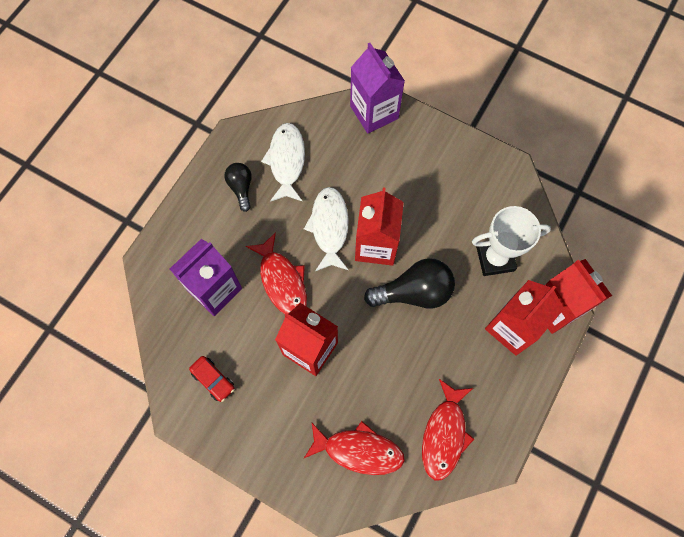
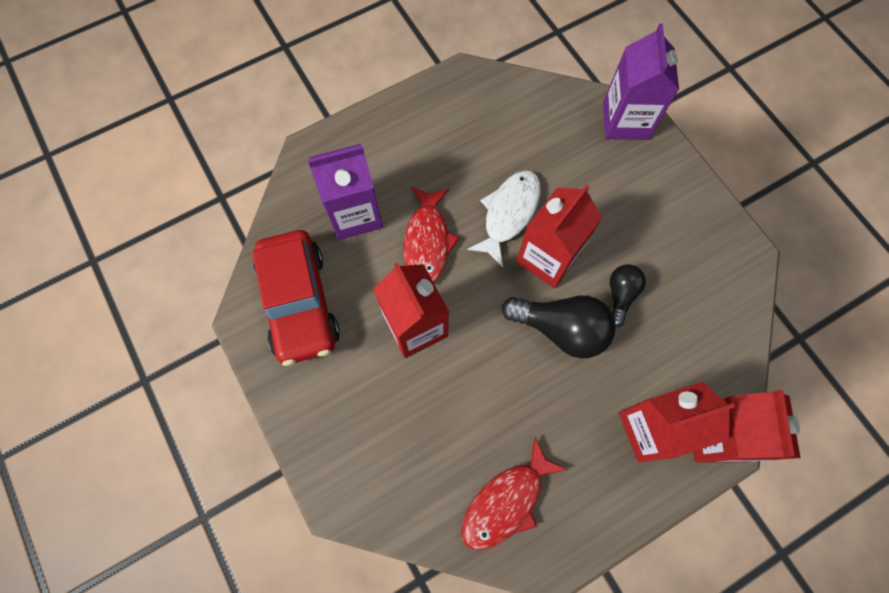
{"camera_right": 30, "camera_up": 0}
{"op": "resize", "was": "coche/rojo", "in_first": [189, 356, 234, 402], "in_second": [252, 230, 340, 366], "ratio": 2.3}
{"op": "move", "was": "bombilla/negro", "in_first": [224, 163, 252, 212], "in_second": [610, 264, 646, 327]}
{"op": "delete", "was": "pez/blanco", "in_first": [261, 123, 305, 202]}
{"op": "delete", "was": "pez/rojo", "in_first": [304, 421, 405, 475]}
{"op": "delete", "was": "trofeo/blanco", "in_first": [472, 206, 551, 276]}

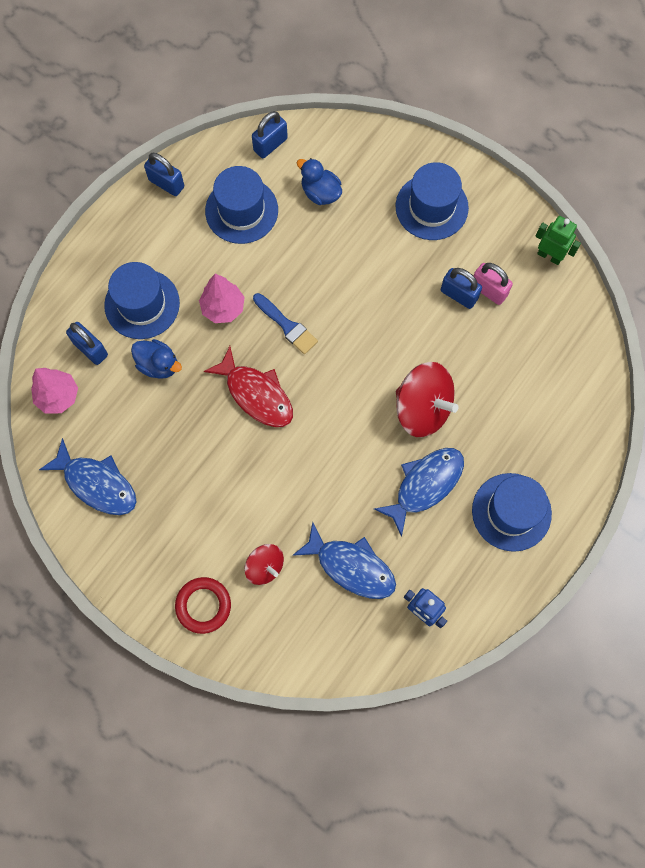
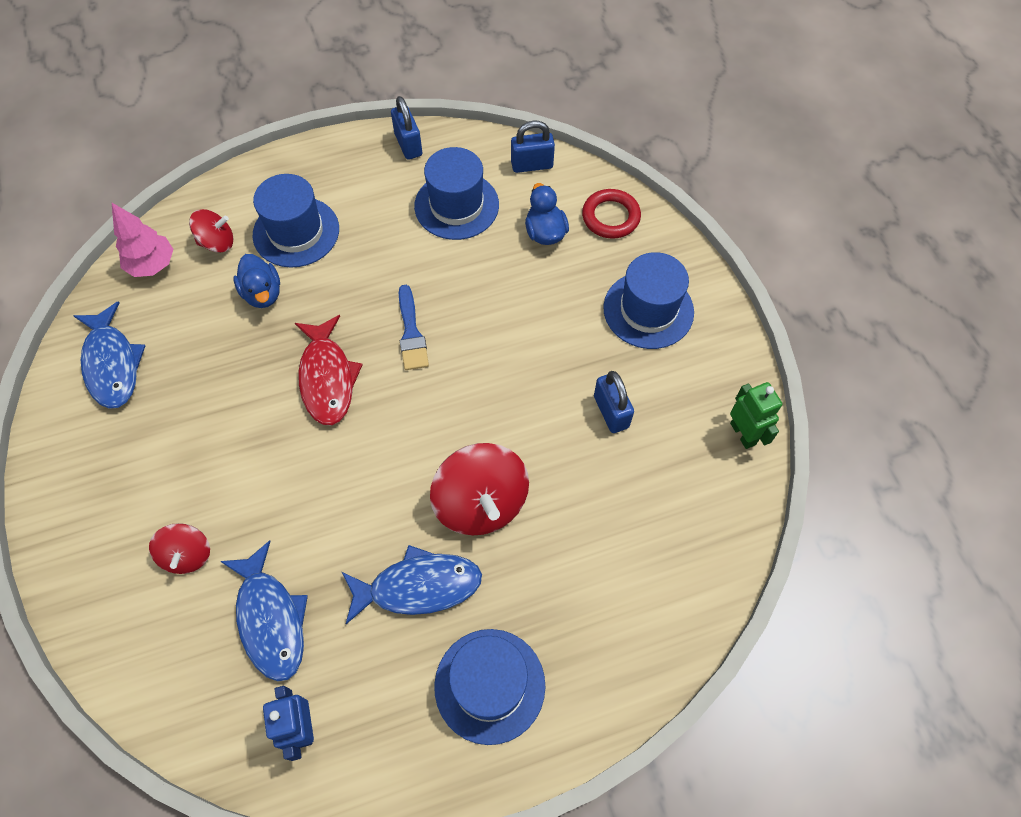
{"camera_right": 35, "camera_up": -10}
{"op": "replace", "was": "candado/azul", "now": "peonza/rojo", "in_first": [66, 322, 108, 365], "in_second": [189, 209, 233, 253]}
{"op": "move", "was": "anillo/rojo", "in_first": [175, 577, 231, 634], "in_second": [582, 189, 641, 239]}
{"op": "delete", "was": "árbol/rosa", "in_first": [199, 274, 245, 323]}
{"op": "delete", "was": "candado/rosa", "in_first": [474, 263, 513, 305]}

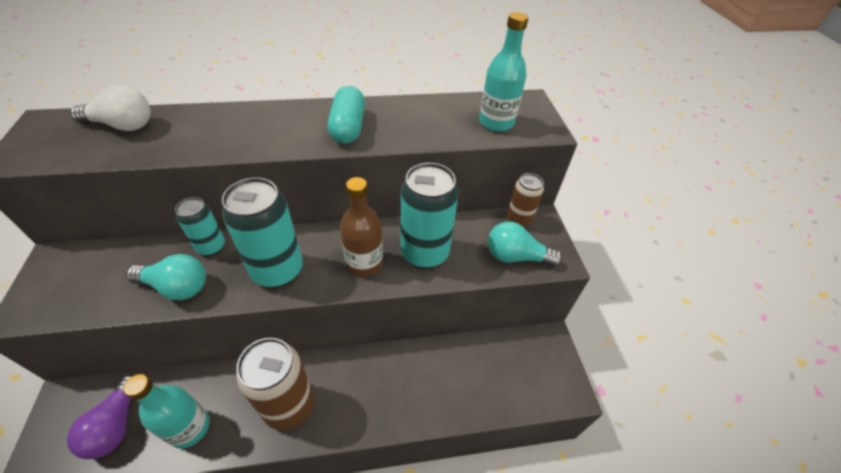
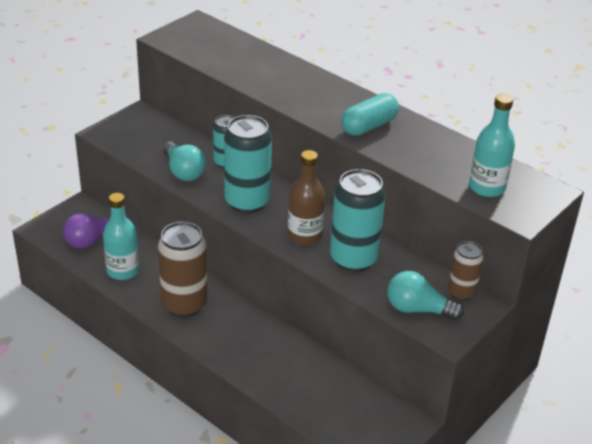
{"camera_right": 50, "camera_up": -10}
{"op": "delete", "was": "bombilla/blanco", "in_first": [70, 85, 151, 131]}
{"op": "rotate", "was": "bombilla/turquesa", "in_first": [488, 221, 563, 267], "in_second": [388, 271, 464, 320], "clockwise": -45}

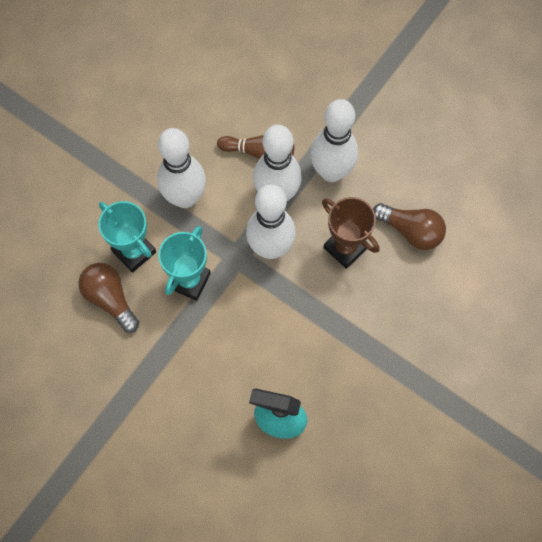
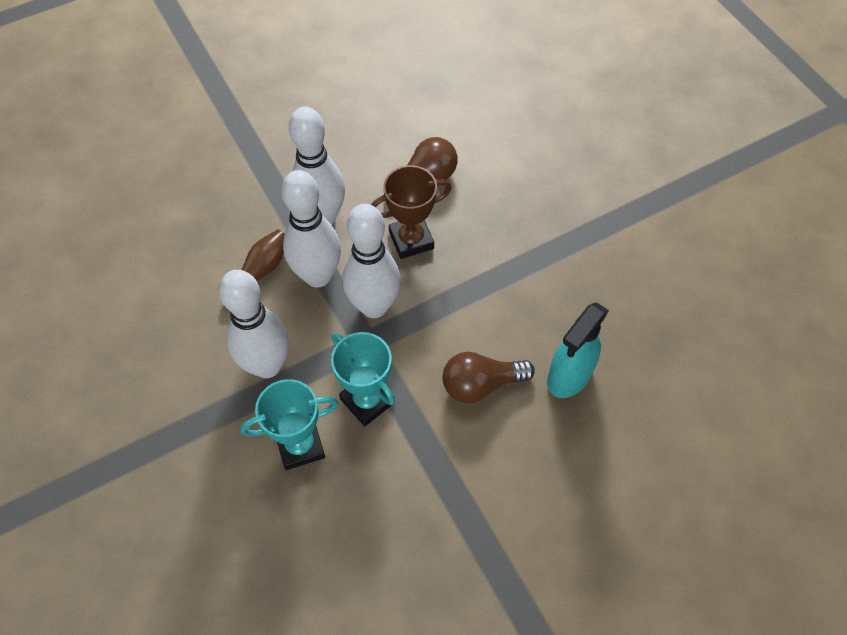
{"camera_right": -65, "camera_up": -10}
{"op": "move", "was": "bombilla/marrón", "in_first": [79, 263, 139, 333], "in_second": [442, 352, 535, 403]}

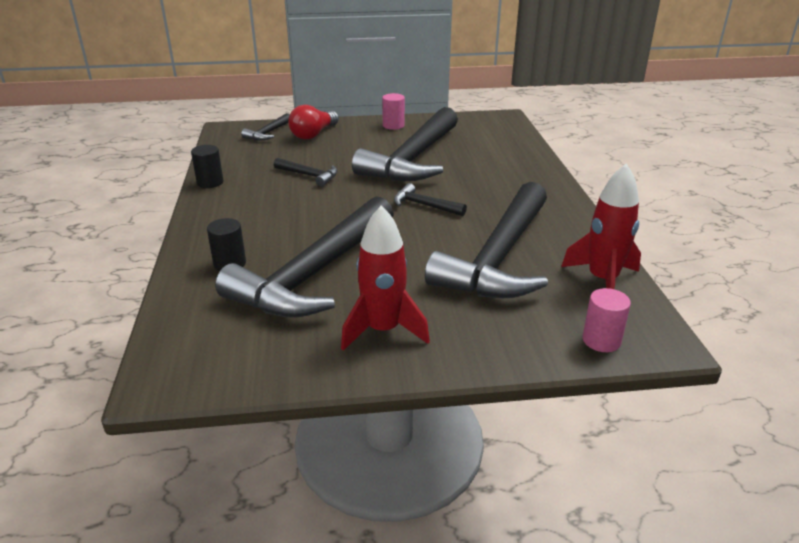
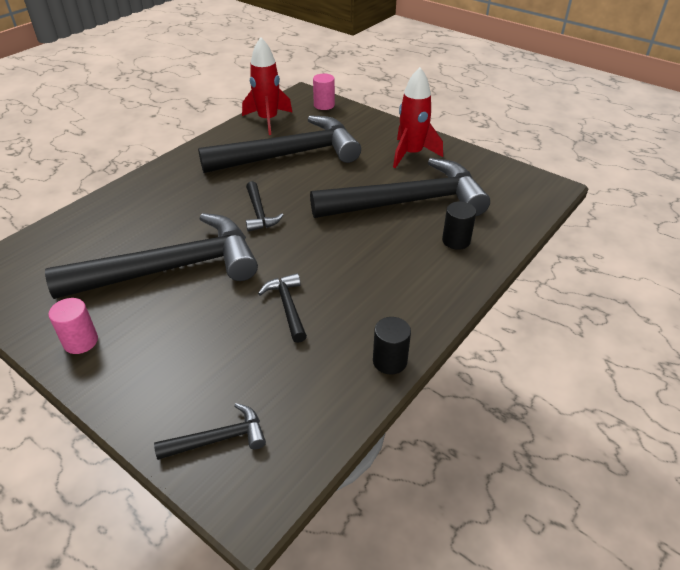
{"camera_right": -135, "camera_up": 10}
{"op": "delete", "was": "bombilla/rojo", "in_first": [288, 105, 339, 140]}

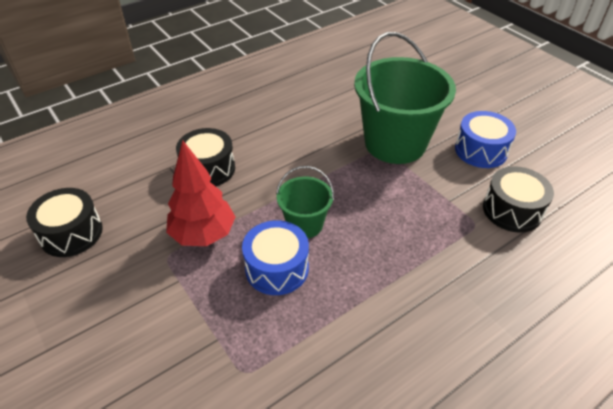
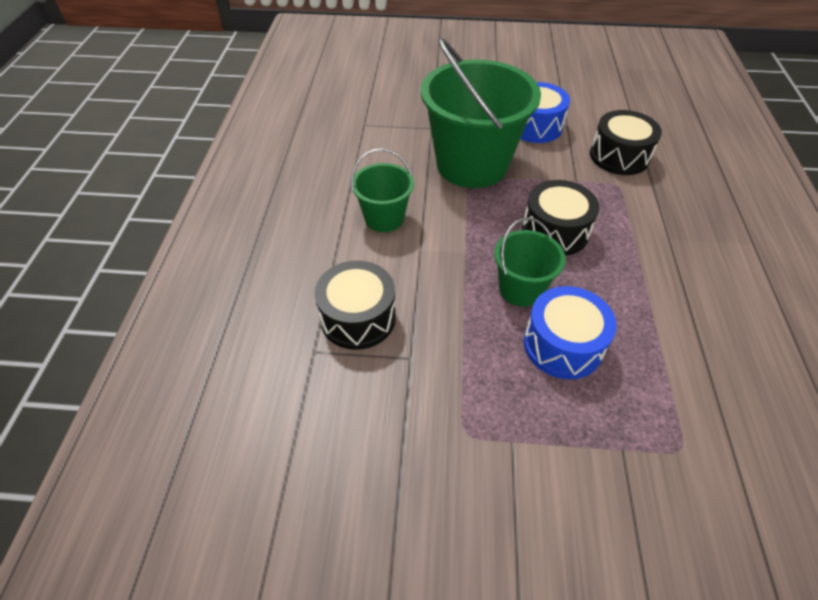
{"camera_right": -50, "camera_up": 5}
{"op": "move", "was": "tambor/negro", "in_first": [26, 188, 103, 257], "in_second": [522, 180, 599, 256]}
{"op": "delete", "was": "árbol/rojo", "in_first": [166, 140, 235, 246]}
{"op": "insert", "now": "balde/verde", "in_second": [351, 148, 414, 232]}

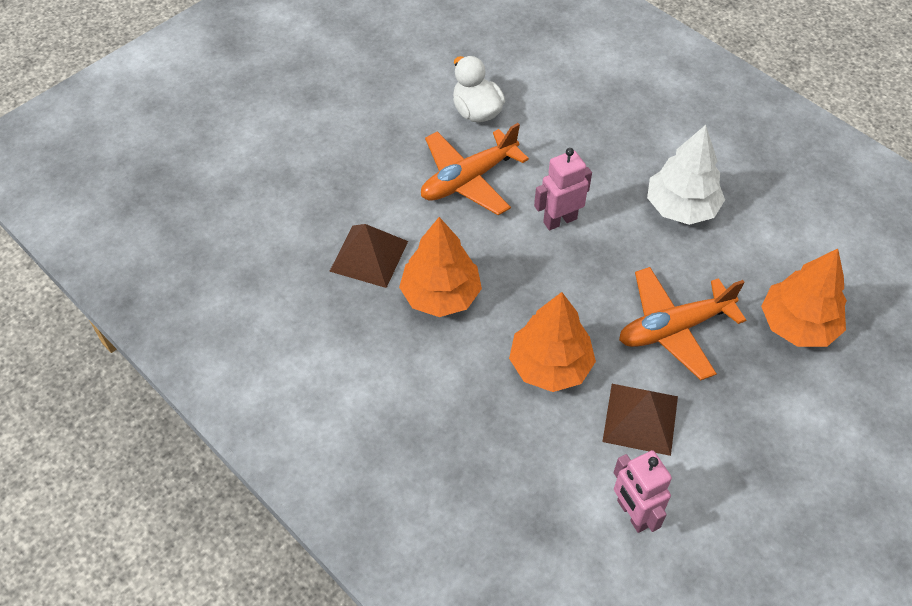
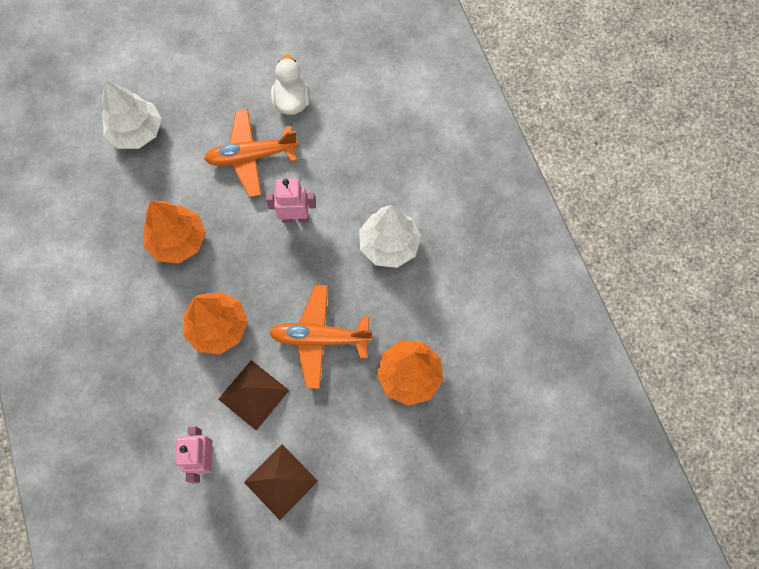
{"camera_right": 25, "camera_up": 15}
{"op": "move", "was": "pirámide/marrón", "in_first": [329, 224, 408, 288], "in_second": [244, 444, 318, 520]}
{"op": "insert", "now": "árbol/blanco", "in_second": [101, 80, 162, 149]}

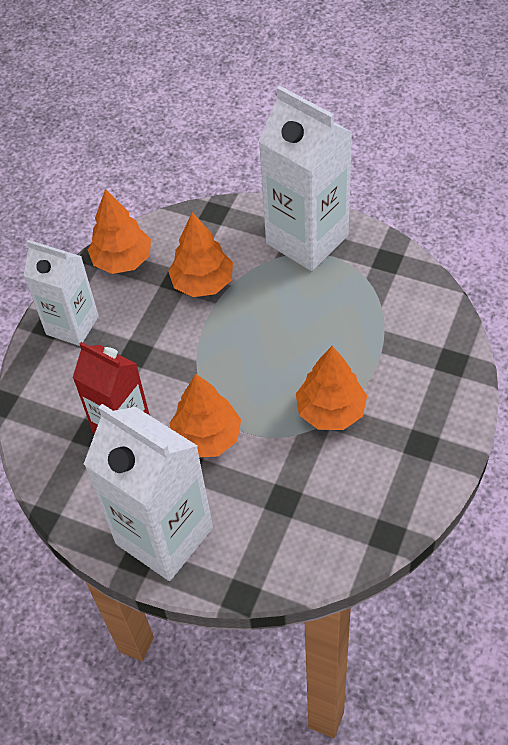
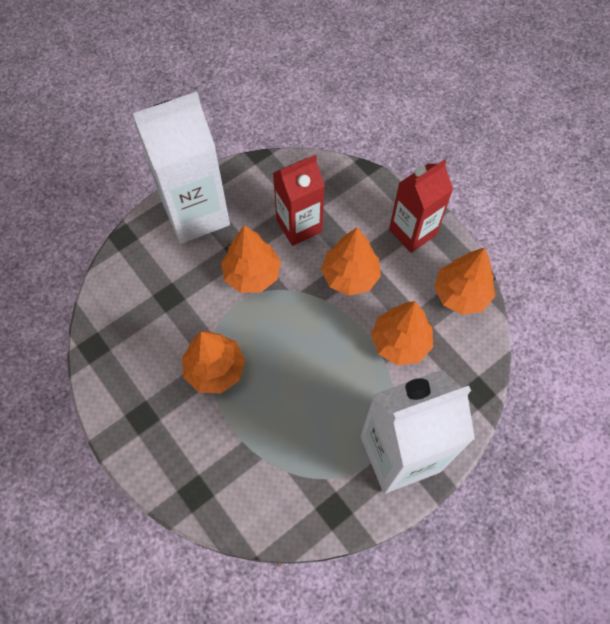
{"camera_right": 115, "camera_up": 10}
{"op": "recolor", "was": "cartón de leche/blanco", "now": "cartón de leche/rojo", "in_first": [24, 240, 99, 346], "in_second": [389, 159, 453, 253]}
{"op": "insert", "now": "árbol/naranja", "in_second": [321, 227, 381, 296]}

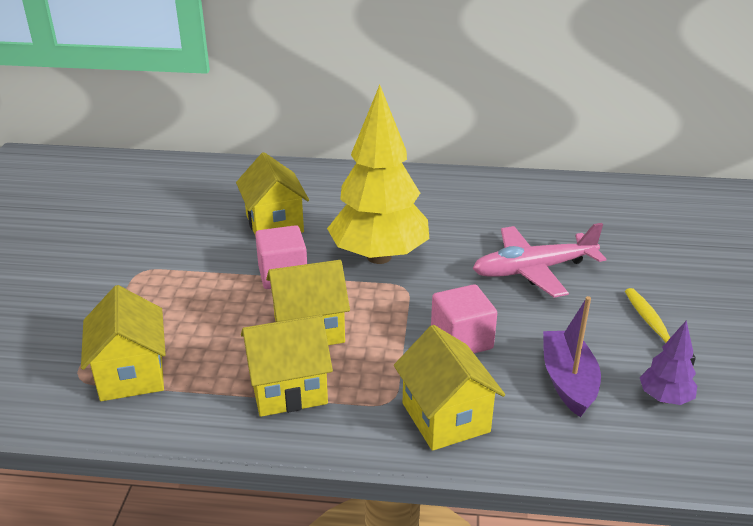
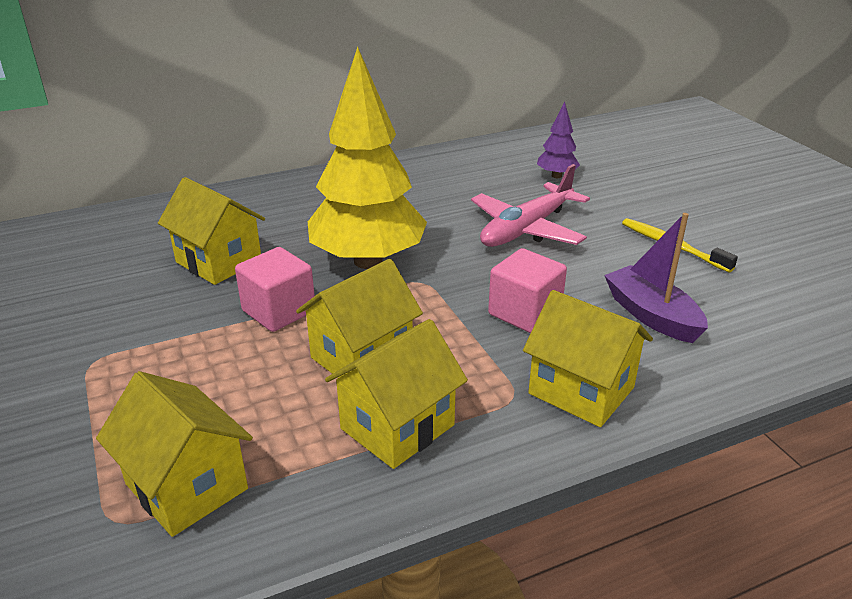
{"camera_right": -30, "camera_up": 0}
{"op": "move", "was": "árbol/morado", "in_first": [640, 321, 697, 405], "in_second": [537, 102, 580, 178]}

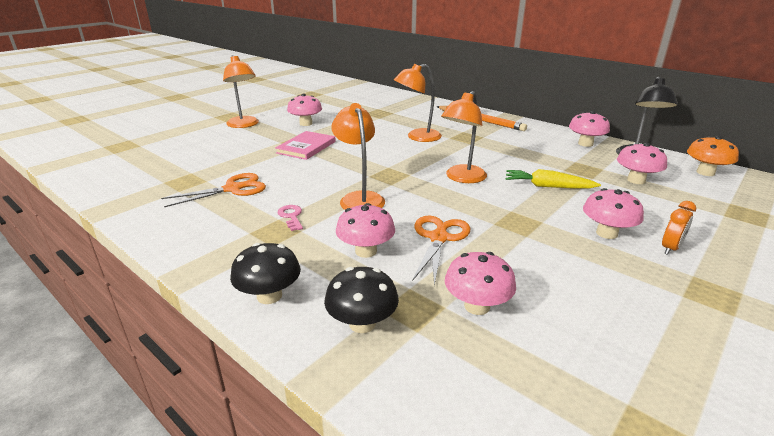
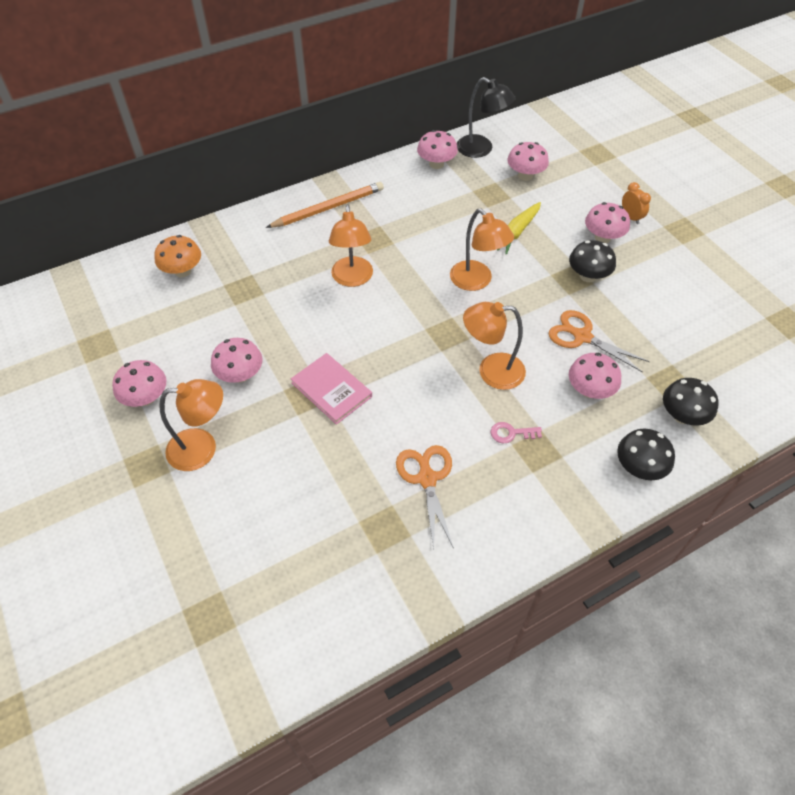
{"camera_right": -70, "camera_up": 25}
{"op": "move", "was": "seta/rosa", "in_first": [445, 252, 516, 315], "in_second": [112, 360, 166, 407]}
{"op": "move", "was": "seta/naranja", "in_first": [687, 136, 739, 176], "in_second": [154, 235, 201, 277]}
{"op": "insert", "now": "seta/negro", "in_second": [569, 240, 616, 282]}

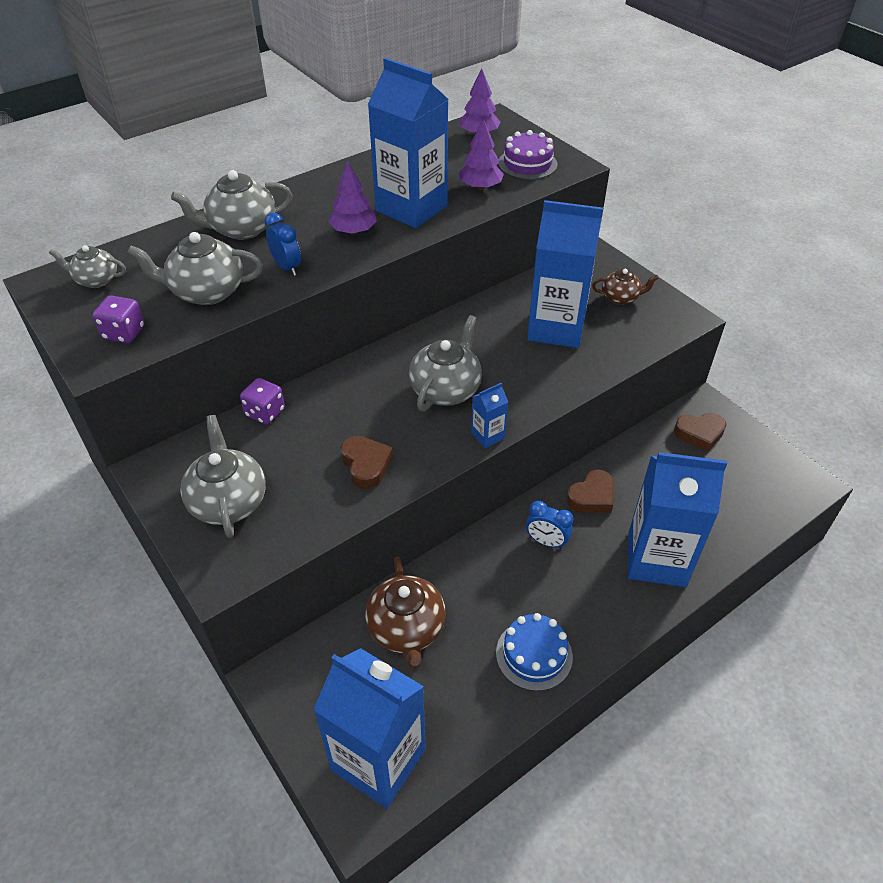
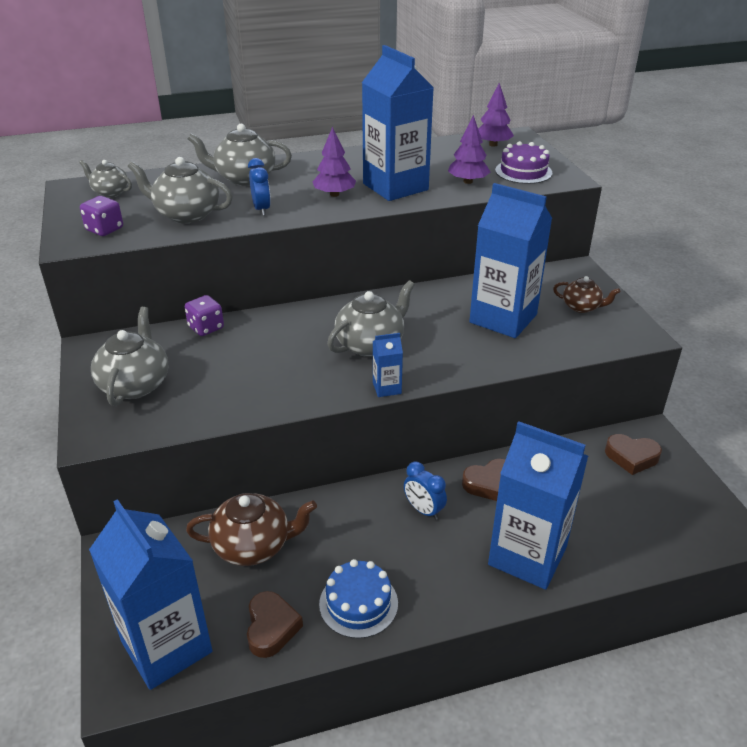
{"camera_right": 20, "camera_up": -10}
{"op": "move", "was": "corazón/marrón", "in_first": [341, 436, 393, 489], "in_second": [247, 591, 303, 658]}
{"op": "rotate", "was": "tetera/marrón", "in_first": [365, 557, 446, 669], "in_second": [186, 493, 317, 566], "clockwise": -105}

